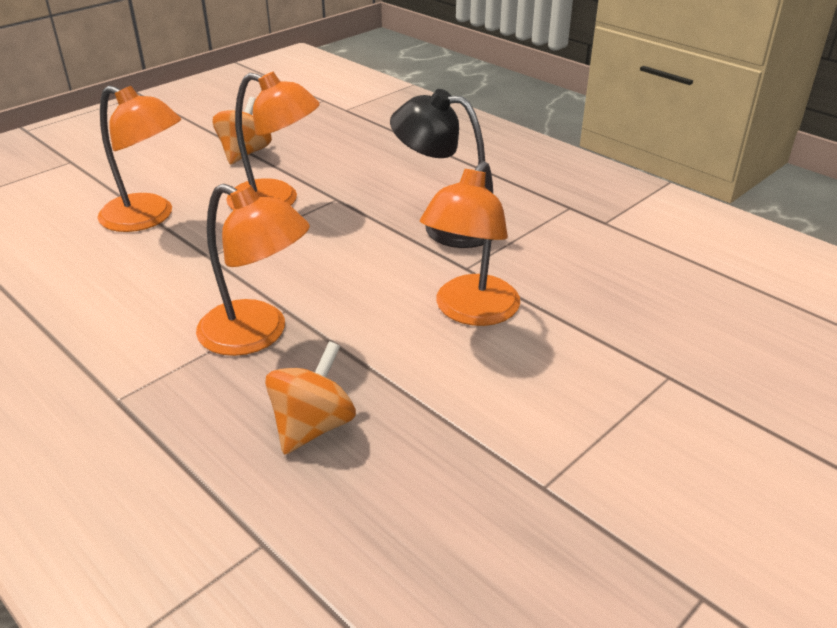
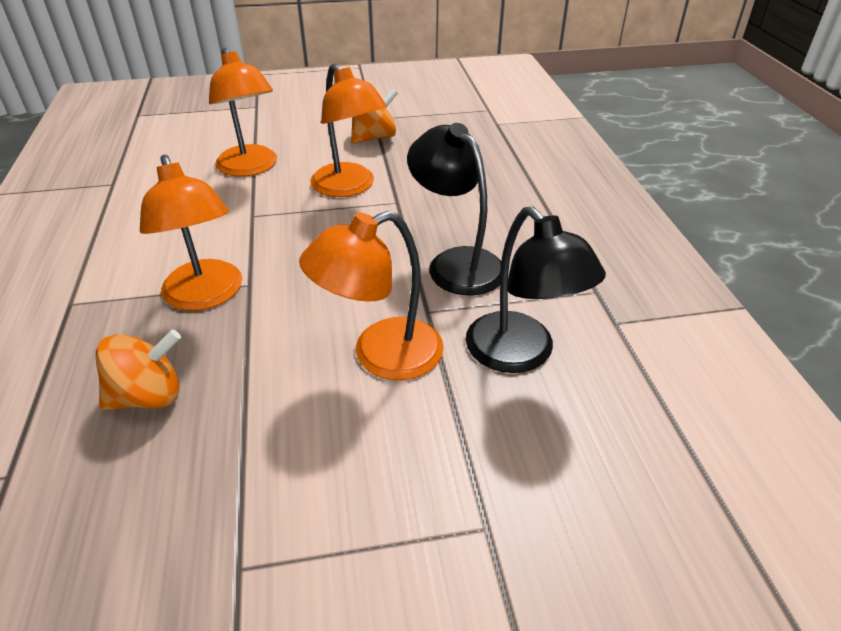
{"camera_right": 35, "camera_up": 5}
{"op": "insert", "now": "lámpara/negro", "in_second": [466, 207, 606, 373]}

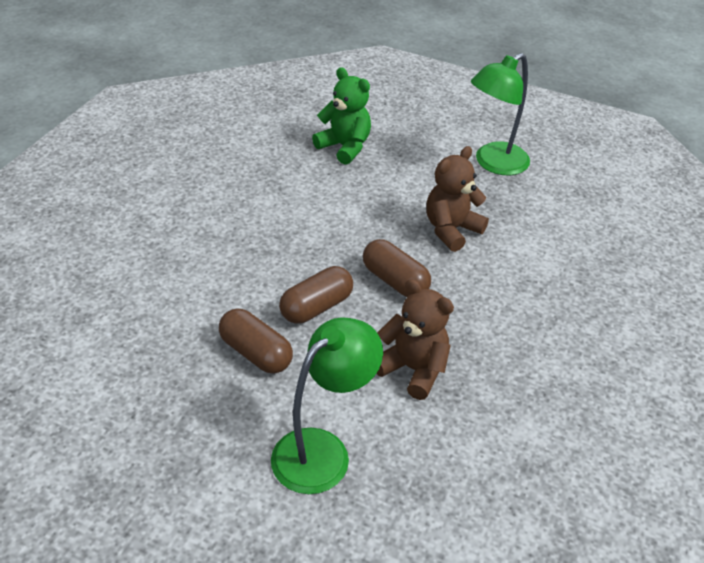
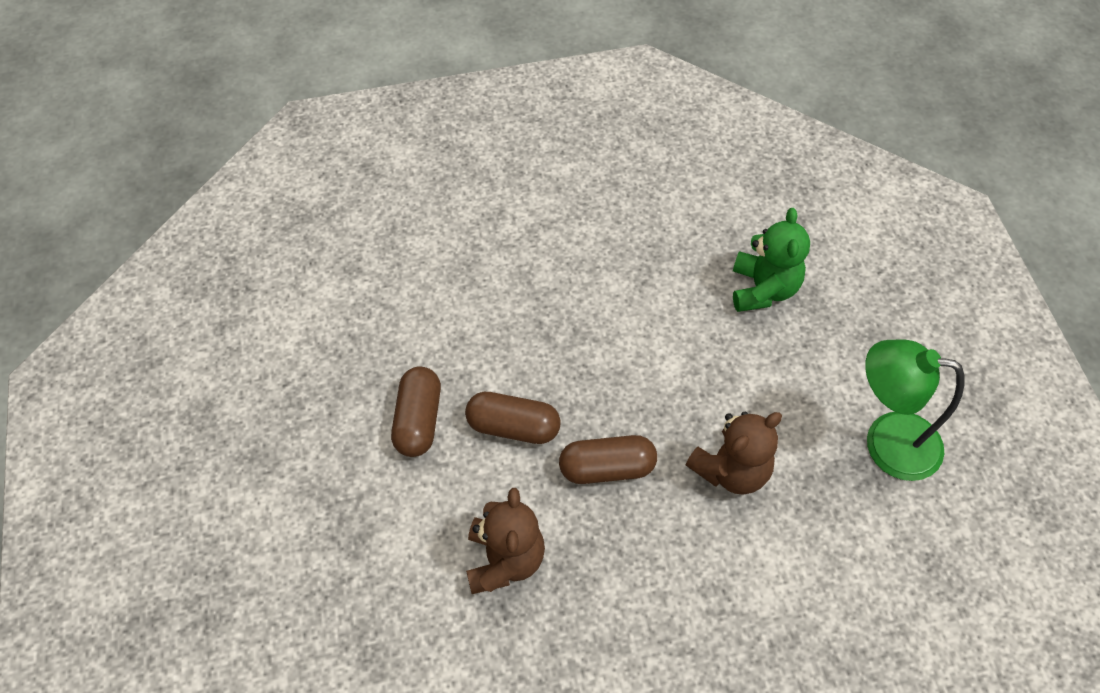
{"camera_right": 55, "camera_up": 15}
{"op": "delete", "was": "lámpara/verde", "in_first": [271, 317, 383, 494]}
{"op": "rotate", "was": "cápsula/marrón", "in_first": [363, 239, 431, 297], "in_second": [559, 435, 657, 484], "clockwise": 75}
{"op": "rotate", "was": "osito/marrón", "in_first": [426, 146, 489, 252], "in_second": [685, 411, 782, 494], "clockwise": 135}

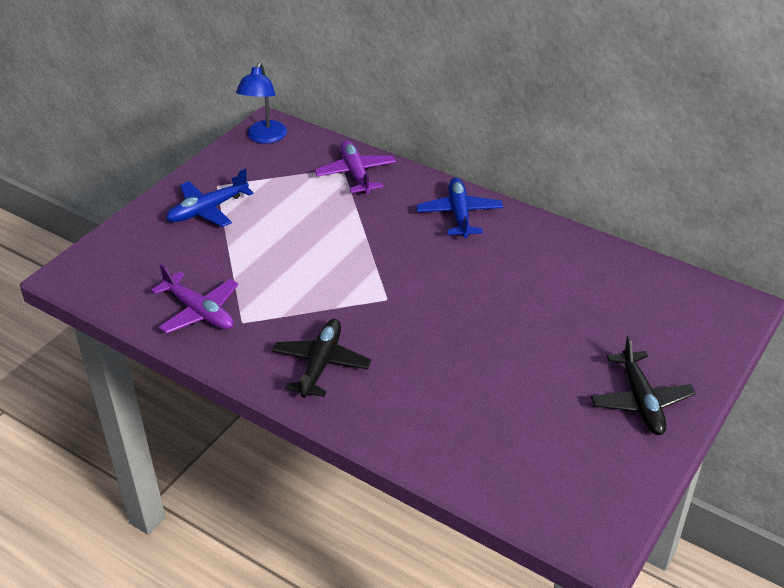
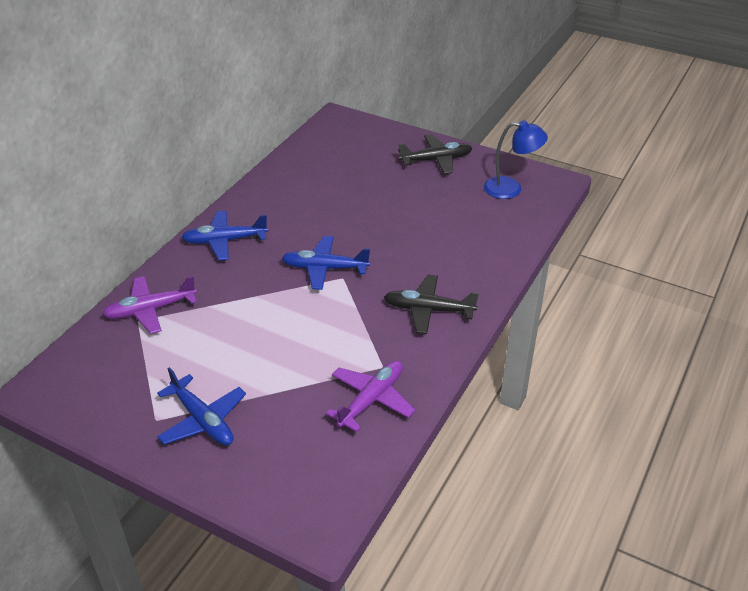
{"camera_right": -95, "camera_up": 0}
{"op": "move", "was": "lámpara/azul", "in_first": [236, 62, 287, 144], "in_second": [484, 120, 548, 199]}
{"op": "insert", "now": "avión/azul", "in_second": [282, 236, 370, 290]}

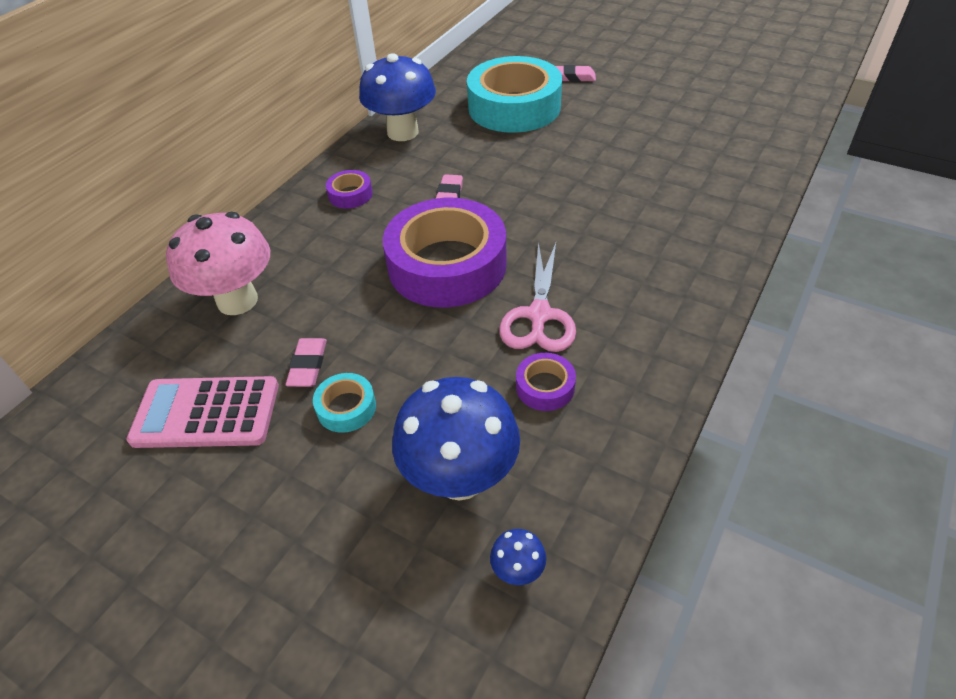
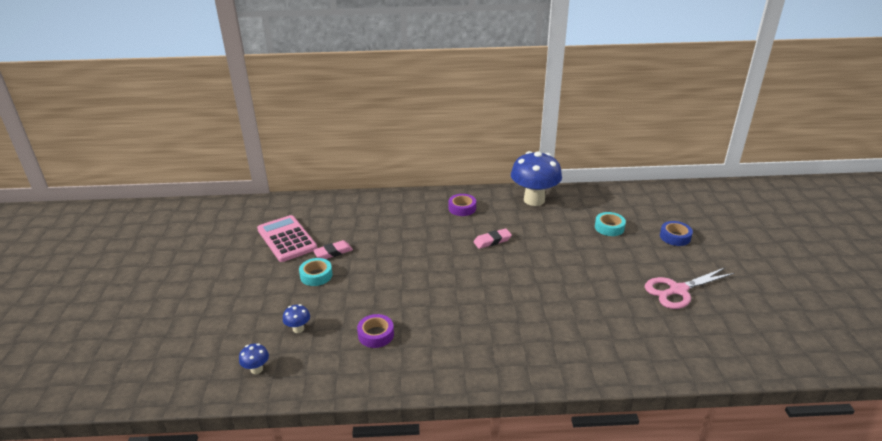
{"camera_right": 55, "camera_up": -15}
{"op": "delete", "was": "seta/rosa", "in_first": [166, 212, 270, 315]}
{"op": "delete", "was": "cinta adhesiva/morado", "in_first": [383, 198, 507, 307]}
{"op": "resize", "was": "seta/azul", "in_first": [392, 377, 520, 501], "in_second": [283, 304, 310, 333], "ratio": 0.41}
{"op": "resize", "was": "cinta adhesiva/turquesa", "in_first": [467, 56, 562, 133], "in_second": [595, 212, 626, 236], "ratio": 0.42}
{"op": "move", "was": "tijeras/rosa", "in_first": [499, 242, 576, 352], "in_second": [645, 268, 734, 309]}
{"op": "replace", "was": "goma de borrar/rosa", "now": "cinta adhesiva/azul", "in_first": [555, 65, 596, 82], "in_second": [660, 221, 693, 246]}

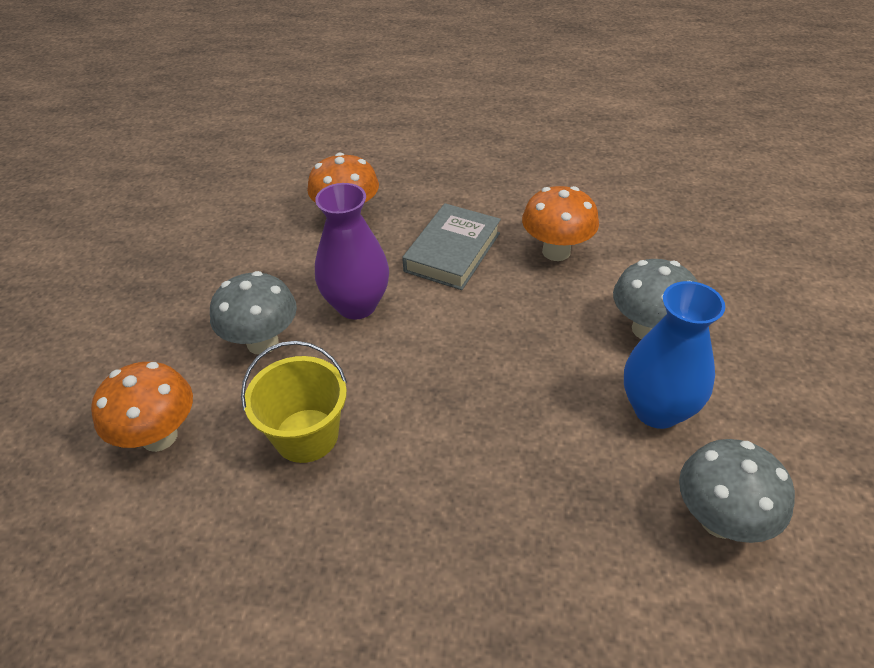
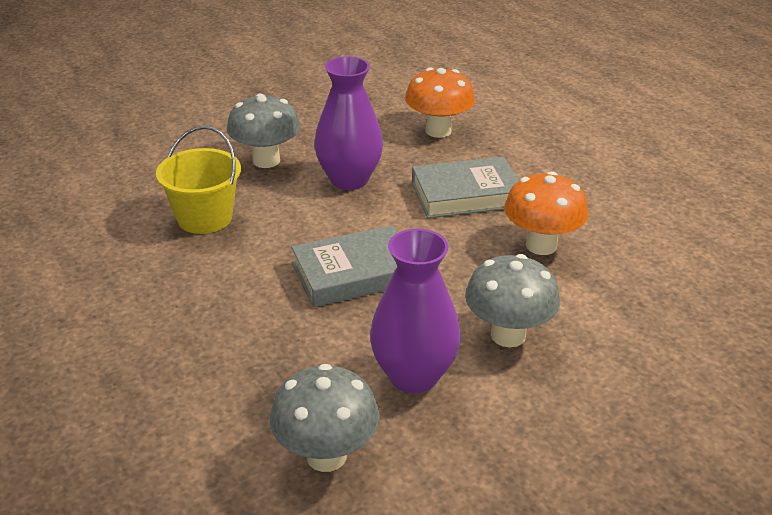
{"camera_right": 50, "camera_up": -10}
{"op": "delete", "was": "seta/naranja", "in_first": [91, 362, 193, 452]}
{"op": "recolor", "was": "florero/azul", "now": "florero/morado", "in_first": [624, 281, 725, 429], "in_second": [370, 229, 461, 393]}
{"op": "insert", "now": "libro/gris", "in_second": [291, 225, 397, 307]}

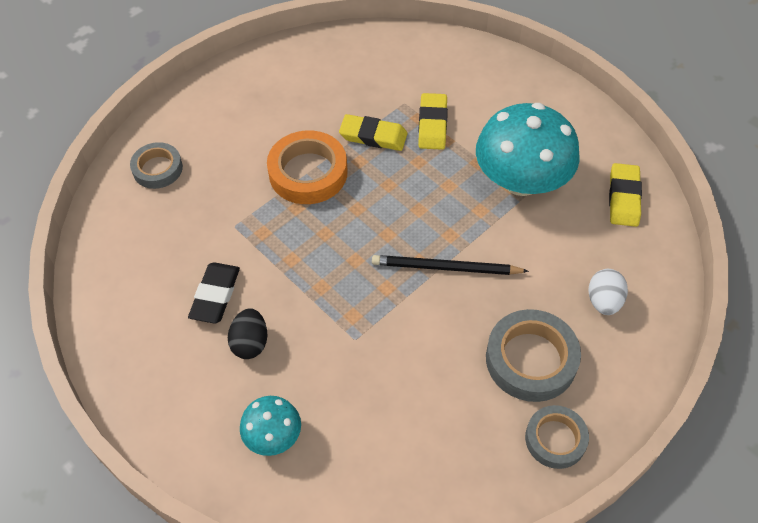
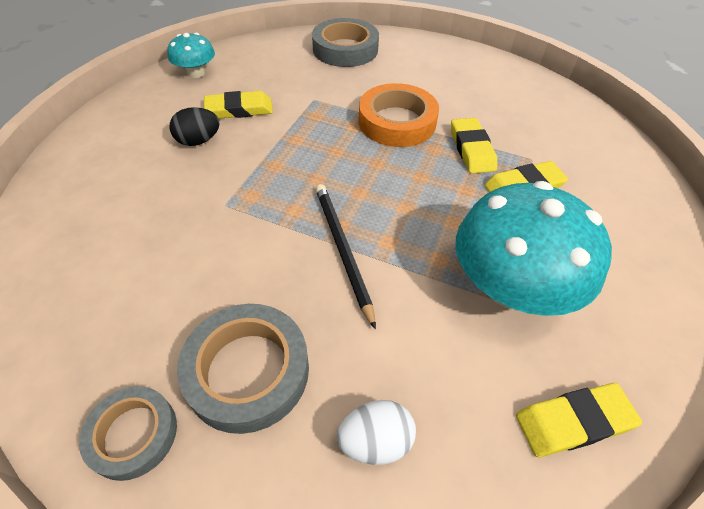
{"camera_right": 65, "camera_up": -5}
{"op": "resize", "was": "cinta adhesiva/gris", "in_first": [130, 142, 183, 189], "in_second": [312, 18, 379, 67], "ratio": 1.58}
{"op": "recolor", "was": "goma de borrar/negro", "now": "goma de borrar/amarillo", "in_first": [188, 262, 240, 324], "in_second": [204, 91, 273, 119]}
{"op": "move", "was": "seta/turquesa", "in_first": [240, 396, 301, 456], "in_second": [167, 33, 215, 78]}

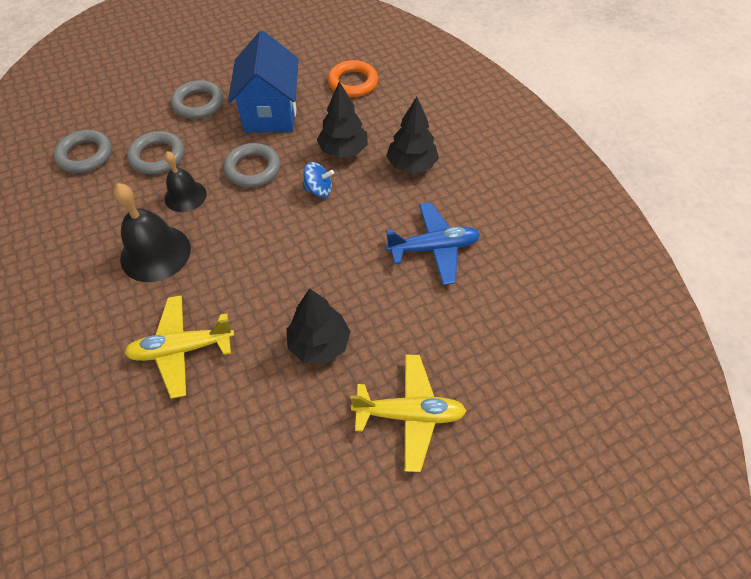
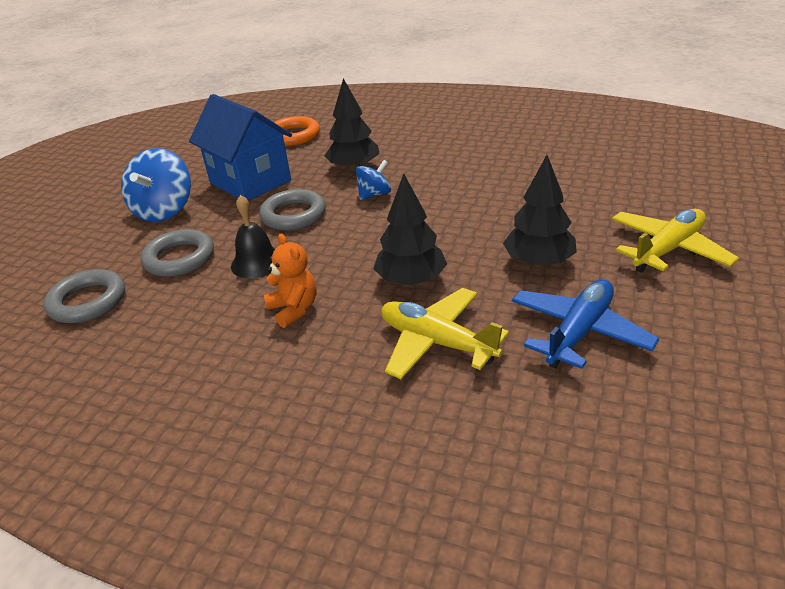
{"camera_right": -40, "camera_up": -20}
{"op": "replace", "was": "campana/negro", "now": "osito/naranja", "in_first": [113, 183, 191, 282], "in_second": [264, 233, 317, 328]}
{"op": "rotate", "was": "avión/amarillo", "in_first": [124, 295, 234, 399], "in_second": [381, 288, 509, 379], "clockwise": 90}
{"op": "replace", "was": "anillo/gris", "now": "peonza/azul", "in_first": [171, 80, 223, 119], "in_second": [121, 148, 191, 222]}
{"op": "move", "was": "árbol/negro", "in_first": [386, 97, 439, 174], "in_second": [373, 173, 447, 285]}
{"op": "move", "was": "avión/azul", "in_first": [386, 202, 480, 285], "in_second": [512, 279, 660, 369]}

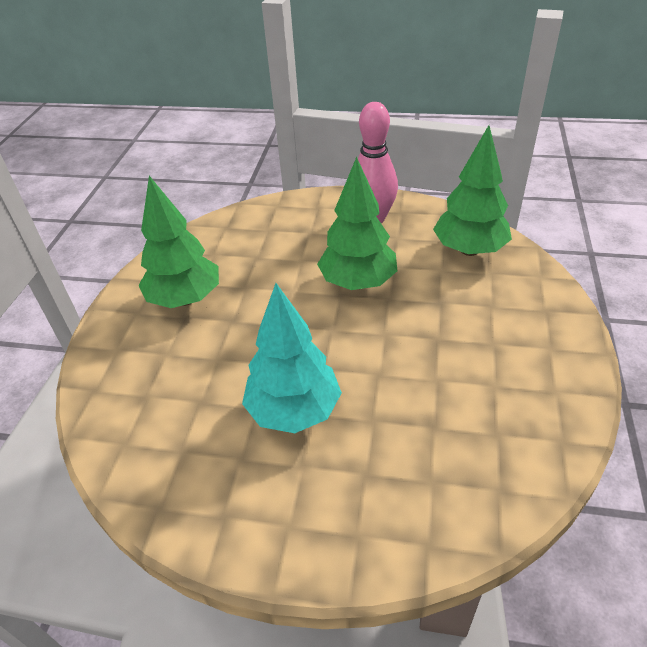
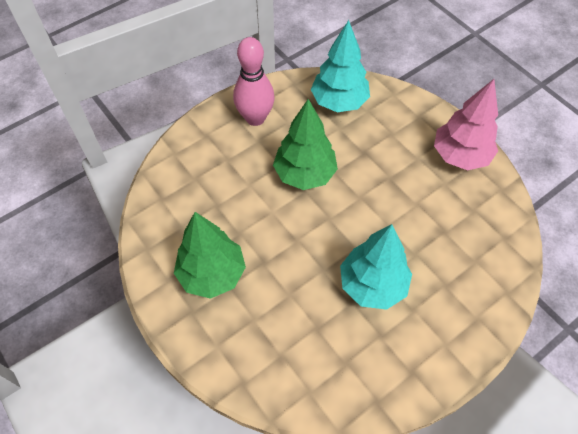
{"camera_right": -50, "camera_up": 15}
{"op": "recolor", "was": "árbol/verde", "now": "árbol/turquesa", "in_first": [433, 125, 512, 256], "in_second": [311, 20, 370, 112]}
{"op": "insert", "now": "árbol/rosa", "in_second": [434, 79, 498, 170]}

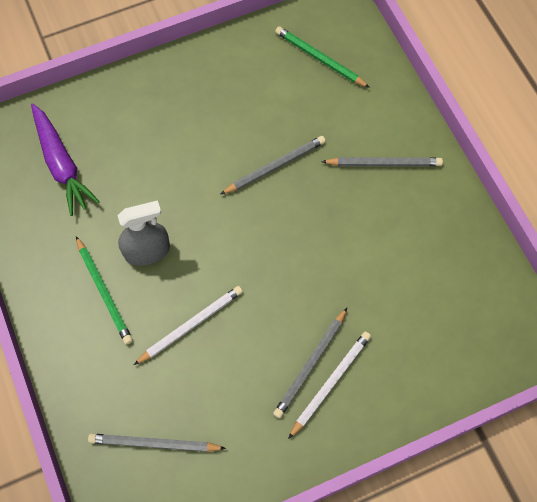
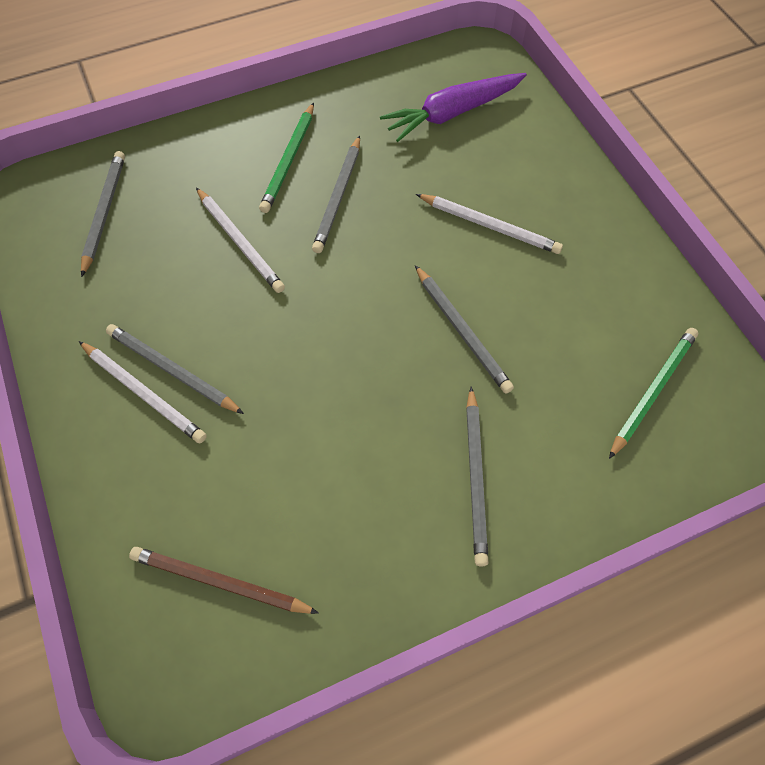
{"camera_right": 90, "camera_up": -5}
{"op": "rotate", "was": "lápiz/verde", "in_first": [76, 236, 133, 345], "in_second": [259, 102, 314, 213], "clockwise": -45}
{"op": "replace", "was": "pulverizador/gris", "now": "lápiz/gris", "in_first": [117, 200, 170, 266], "in_second": [312, 135, 360, 253]}
{"op": "insert", "now": "lápiz/marrón", "in_second": [129, 547, 319, 614]}
{"op": "insert", "now": "lápiz/blanco", "in_second": [416, 194, 563, 254]}

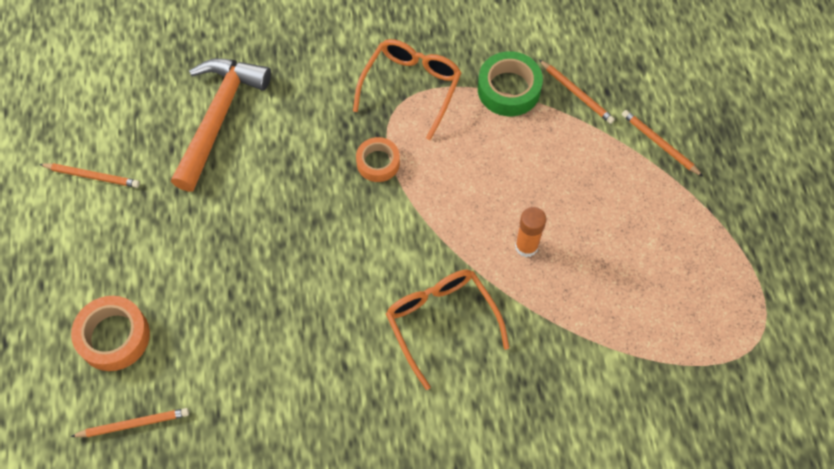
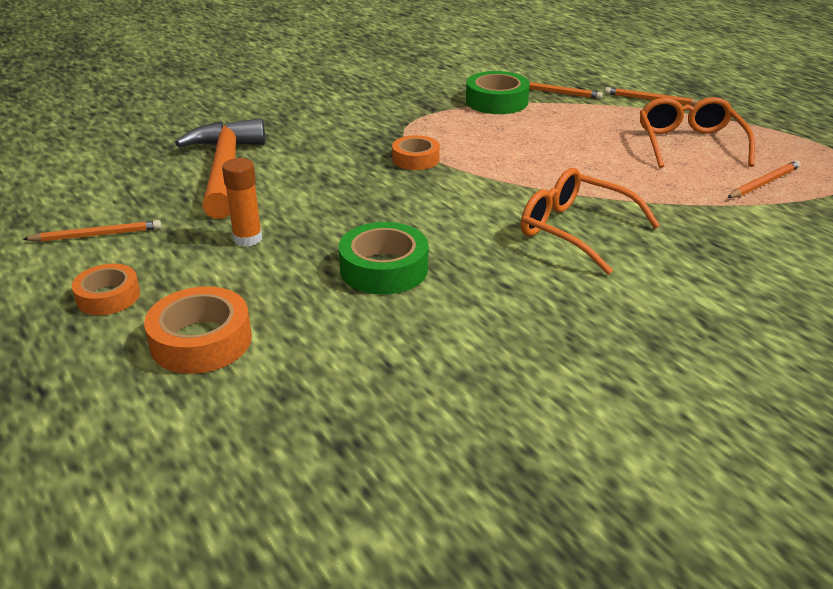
{"camera_right": -25, "camera_up": -30}
{"op": "move", "was": "lápiz/naranja", "in_first": [70, 408, 189, 437], "in_second": [727, 160, 801, 198]}
{"op": "move", "was": "gafas/naranja", "in_first": [353, 39, 462, 140], "in_second": [640, 97, 755, 168]}
{"op": "move", "was": "barra de pegamento/naranja", "in_first": [515, 207, 547, 257], "in_second": [222, 158, 262, 247]}
{"op": "insert", "now": "cinta adhesiva/naranja", "in_second": [72, 264, 140, 315]}
{"op": "insert", "now": "cinta adhesiva/verde", "in_second": [339, 222, 428, 295]}

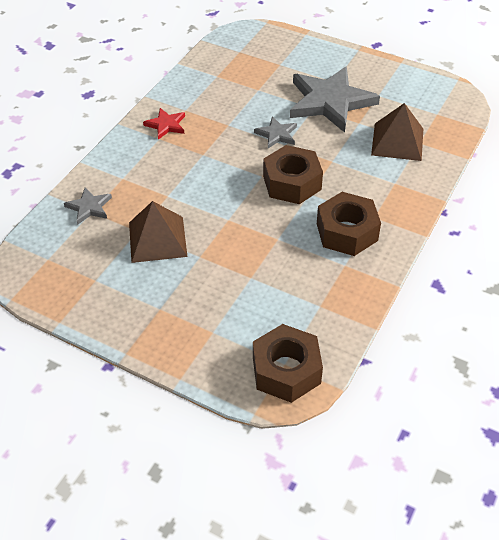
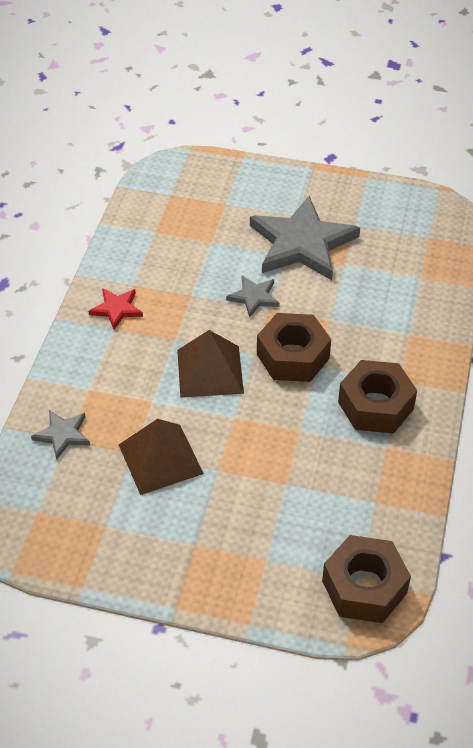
{"camera_right": -15, "camera_up": 0}
{"op": "move", "was": "pirámide/marrón", "in_first": [371, 103, 423, 161], "in_second": [177, 330, 244, 398]}

